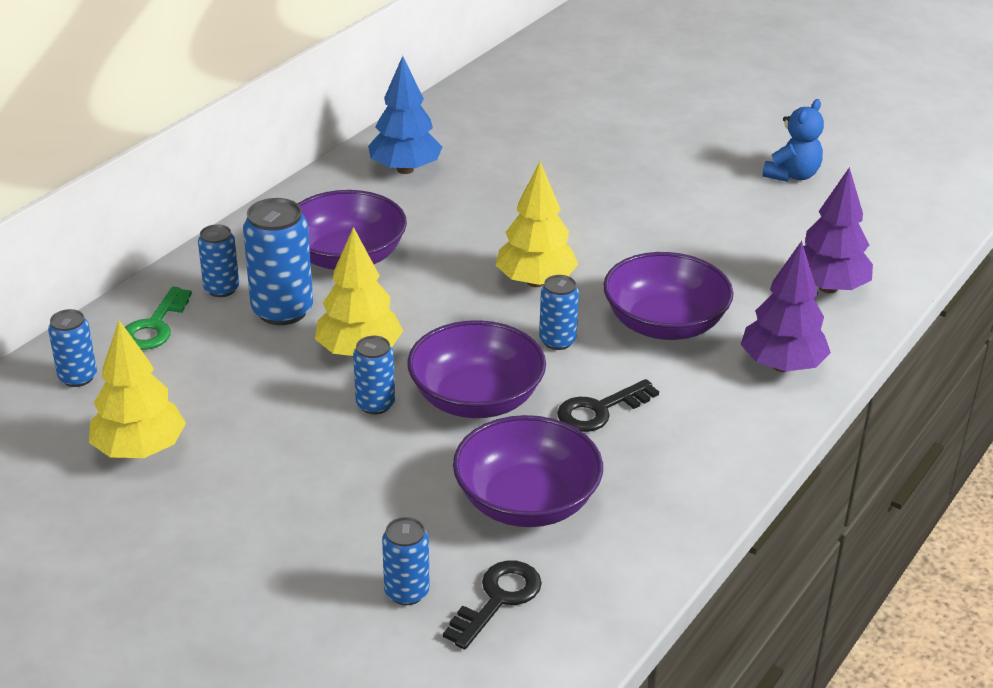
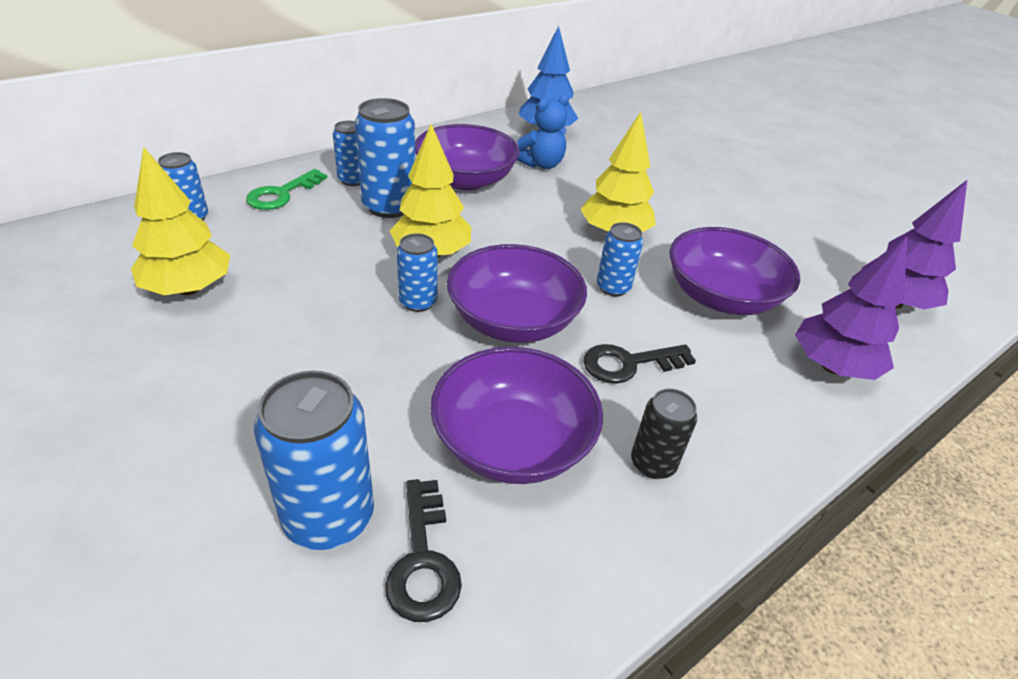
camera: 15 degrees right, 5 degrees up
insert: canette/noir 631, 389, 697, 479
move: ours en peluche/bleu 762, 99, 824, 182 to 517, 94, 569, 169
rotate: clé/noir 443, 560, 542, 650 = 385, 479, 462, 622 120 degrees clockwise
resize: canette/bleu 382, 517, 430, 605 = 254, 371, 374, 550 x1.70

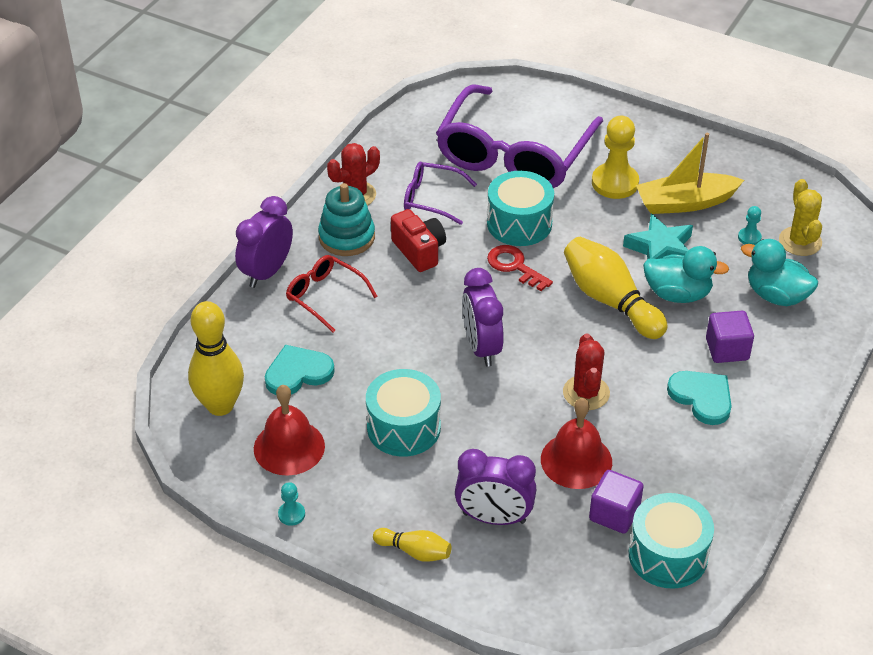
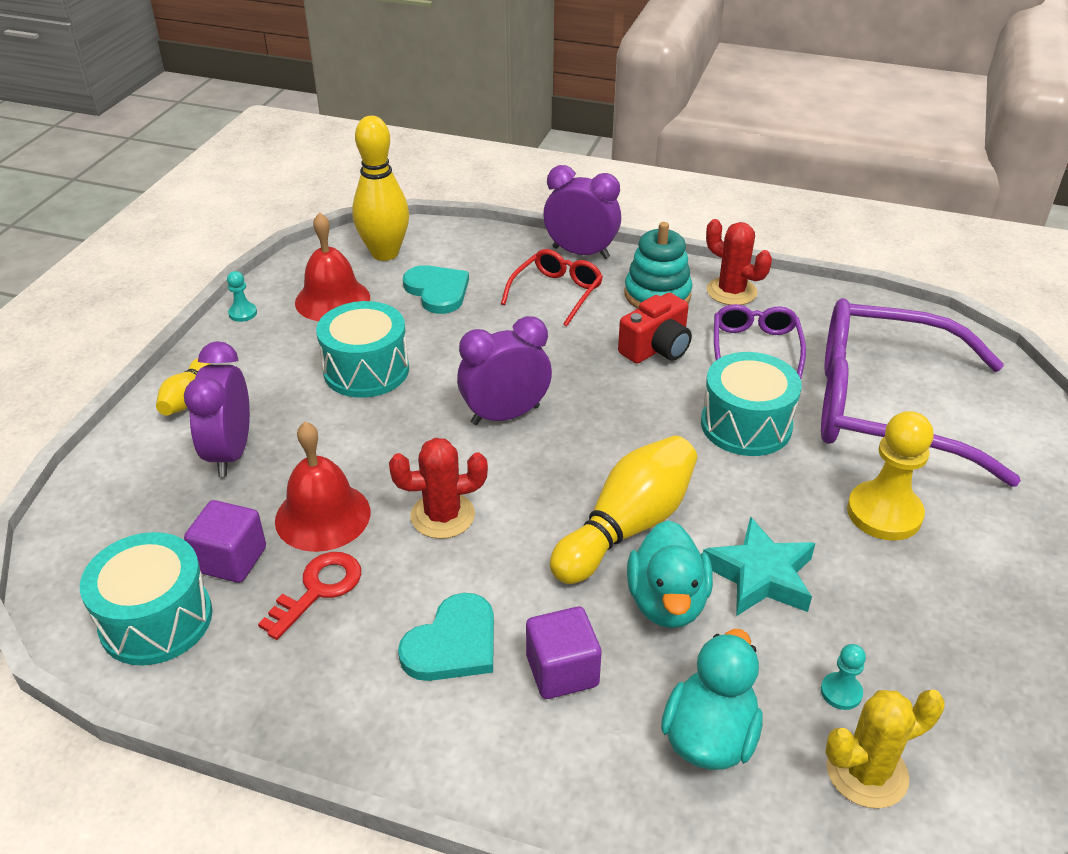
camera: 80 degrees right, 5 degrees down
delete: bateau/jaune 636, 133, 744, 214
move: clé/rouge 487, 245, 553, 291 to 258, 552, 361, 640

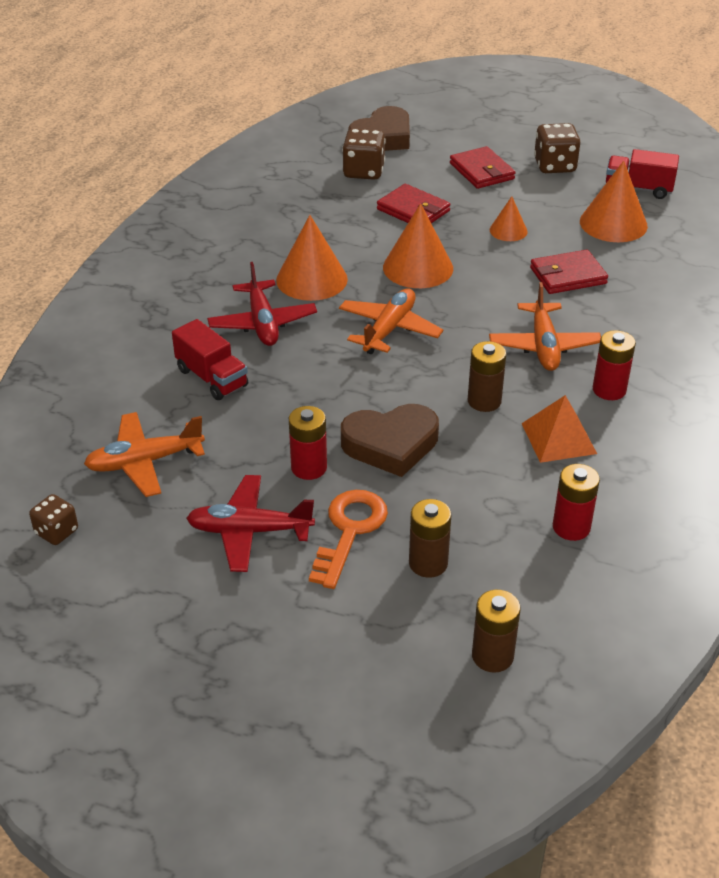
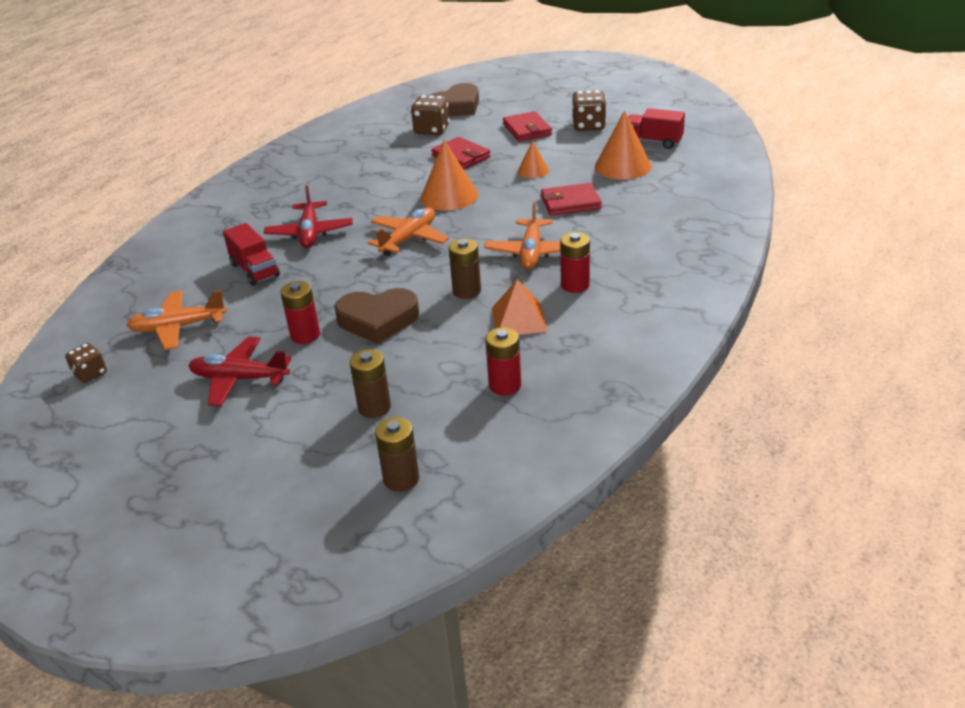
camera: 10 degrees right, 5 degrees down
delete: cône/orange 276, 215, 348, 301; clé/orange 309, 490, 388, 589

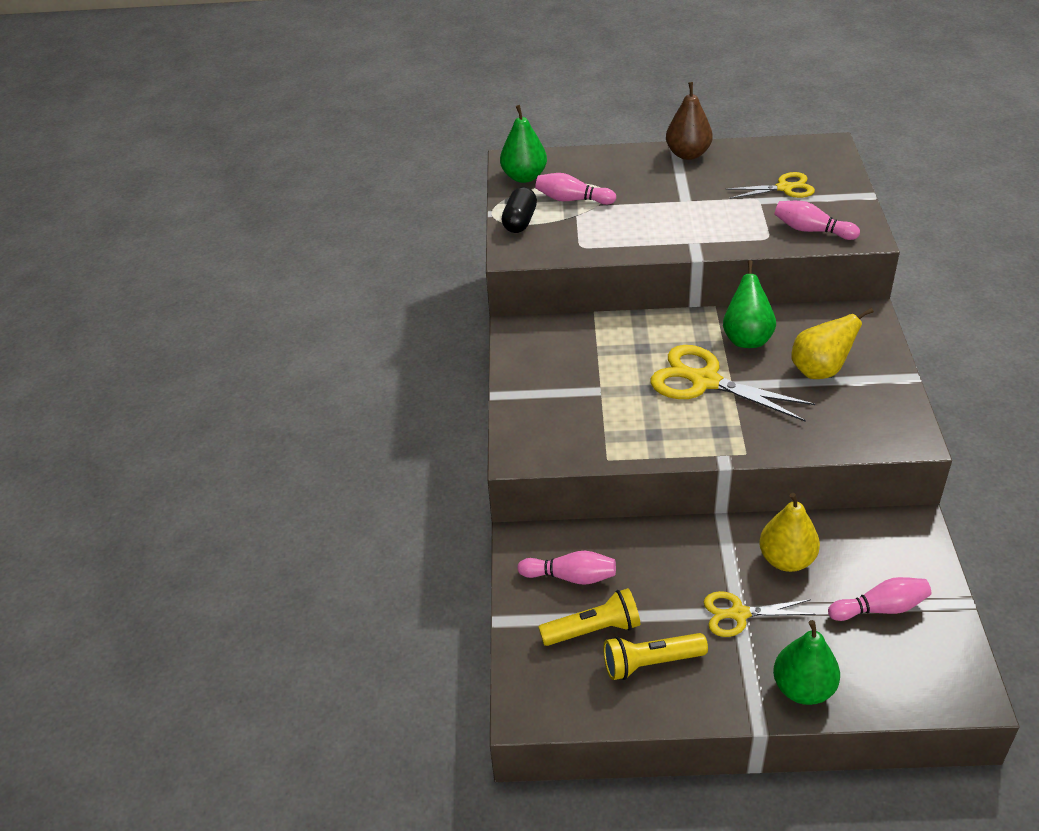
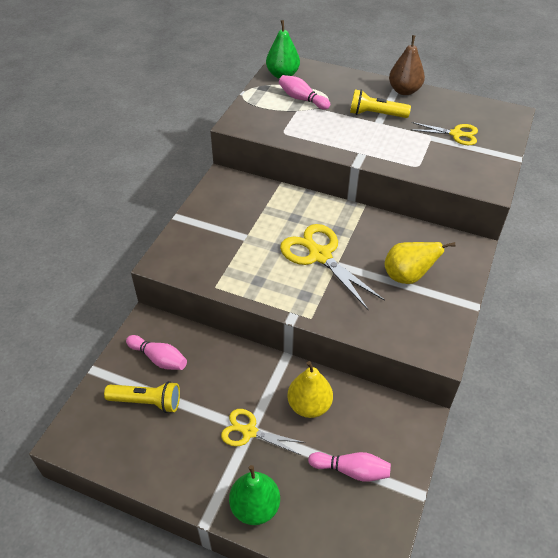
camera: 20 degrees right, 5 degrees up
delete: gélule/noir 502, 187, 537, 233; poire/vert 723, 260, 776, 348; quille/rose 774, 201, 860, 240
move: lampe de poche/jaune 603, 633, 708, 680 to 350, 89, 411, 118

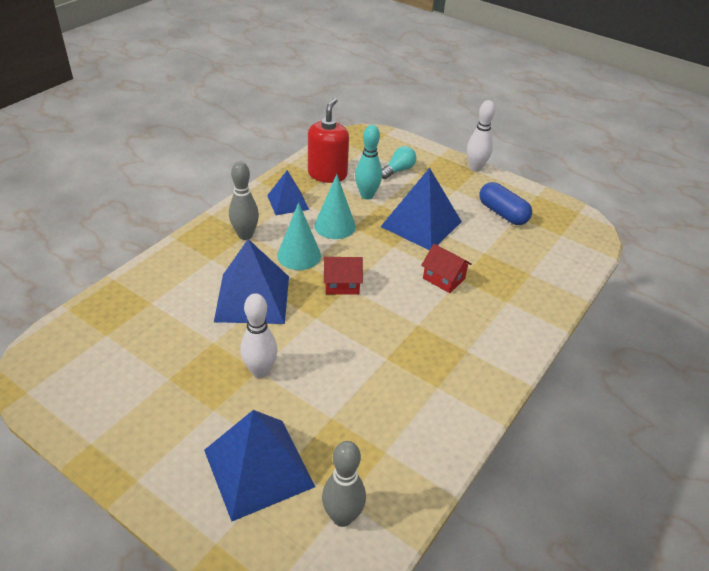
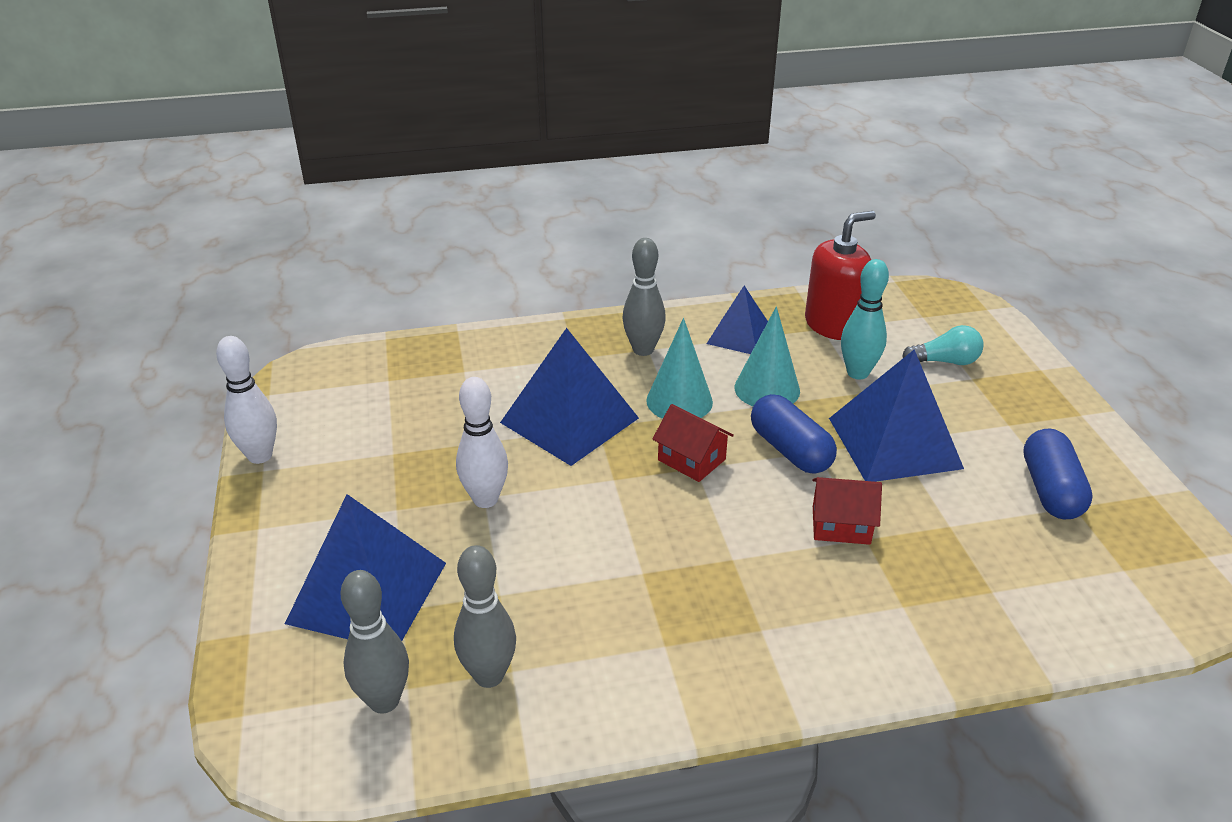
camera: 45 degrees right, 5 degrees down
insert: quille/gris 454, 545, 516, 688; gélule/bleu 751, 394, 837, 474
move: quille/blanc 467, 100, 495, 172 to 216, 336, 277, 464
rotate: maison/rouge 421, 244, 472, 293 = 812, 477, 882, 545 75 degrees counterclockwise

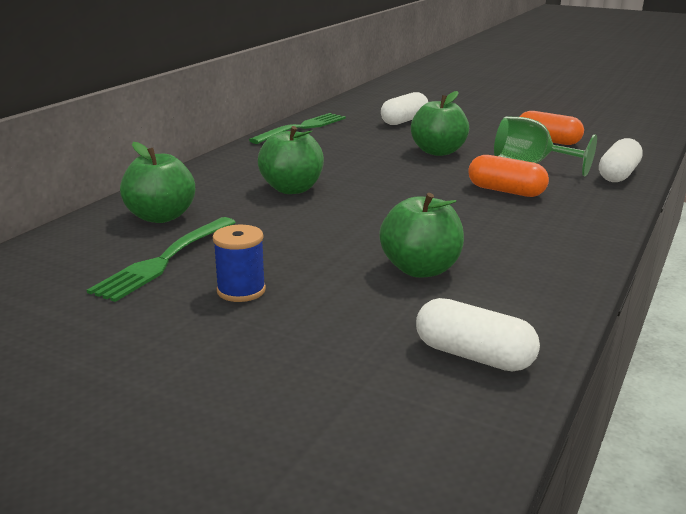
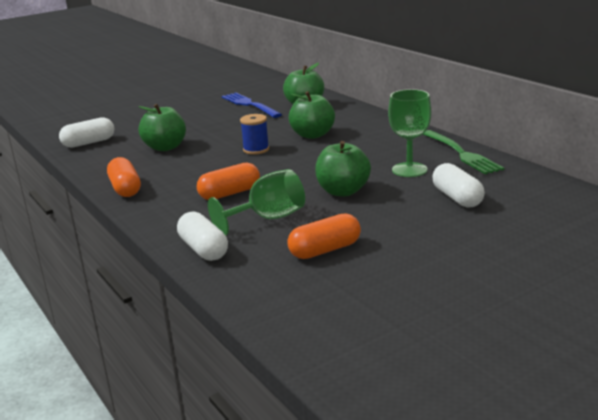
camera: 120 degrees right, 0 degrees up
insert: gélule/orange 107, 157, 141, 197; verre à pied/vert 388, 89, 431, 177
move: bobine/bleu 213, 225, 266, 302 to 240, 114, 269, 155
recolor: fourchette/vert 87, 217, 236, 302 to fourchette/bleu 222, 93, 282, 118

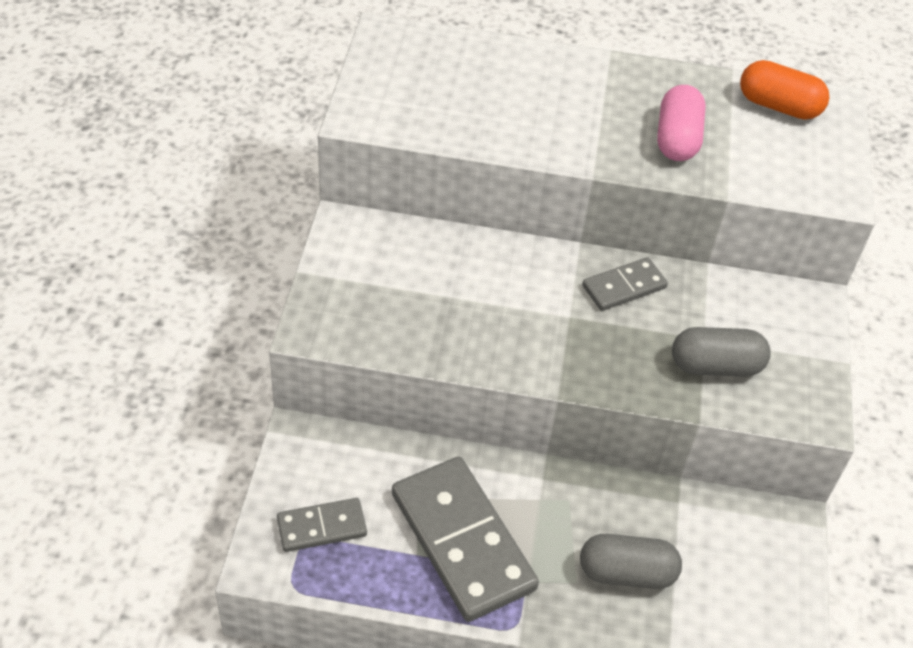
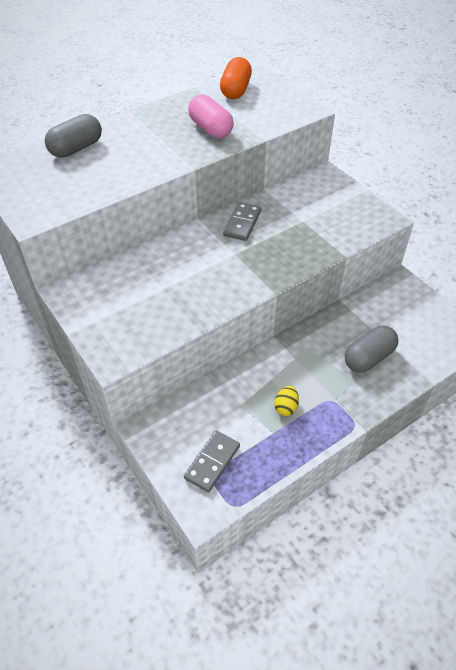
camera: 40 degrees left, 0 degrees up
move: gélule/gris 672, 327, 771, 377 to 45, 114, 102, 158
replace: domino/gris 392, 457, 539, 622 to œuf/jaune 274, 386, 299, 416
rotate: gélule/orange 740, 60, 829, 120 = 220, 57, 252, 99 60 degrees counterclockwise

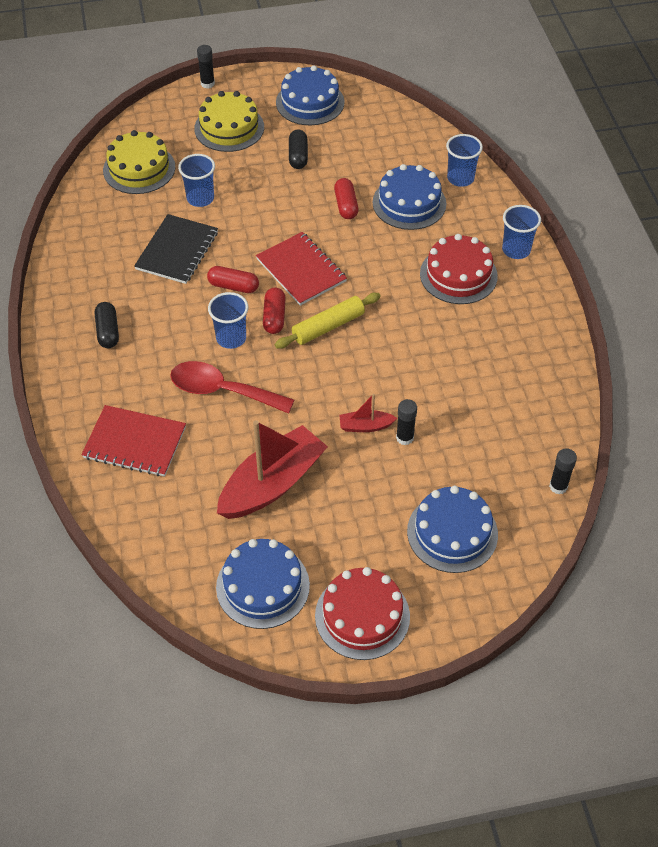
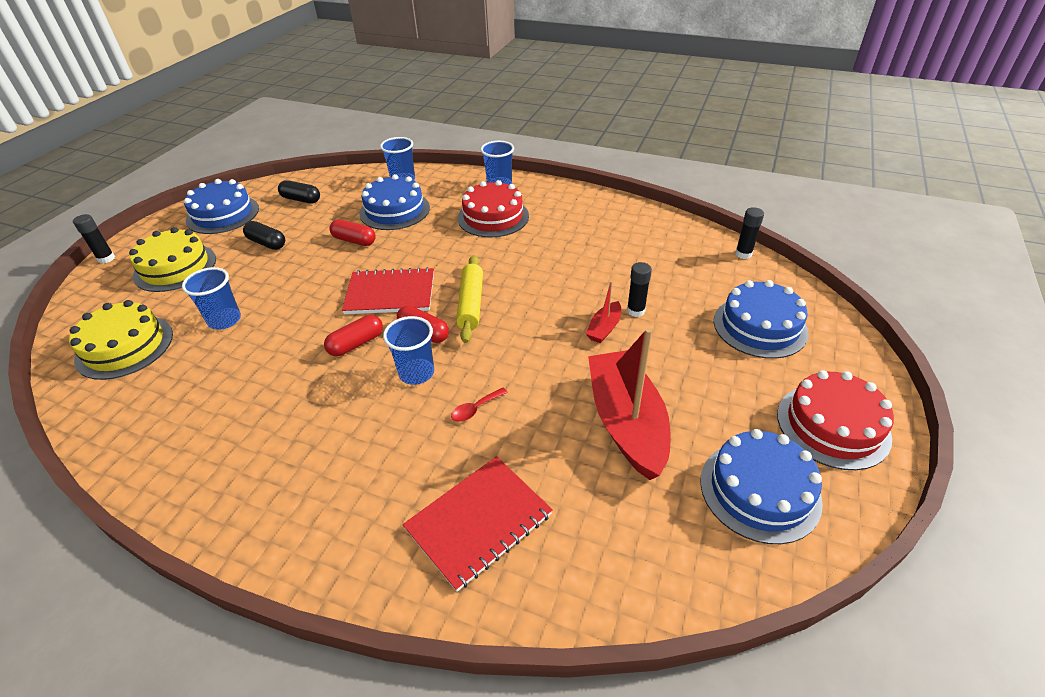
camera: 55 degrees left, 10 degrees down
delete: carnet/noir 134, 214, 218, 284
move: gélule/noir 95, 302, 119, 348 to 278, 180, 320, 203
resize: cuillère/rouge 170, 361, 294, 414 = 451, 388, 508, 422 x0.42

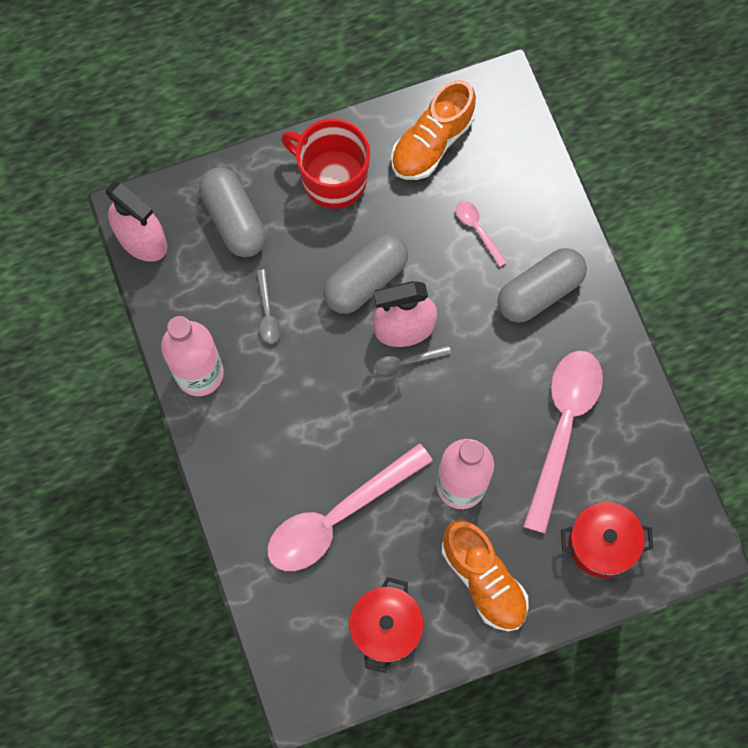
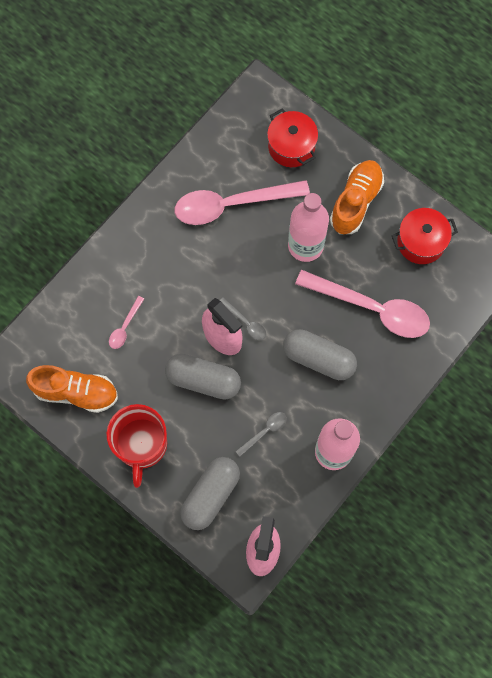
camera: 120 degrees left, 0 degrees up
move: gélule/gris 497, 248, 587, 323 to 283, 329, 357, 380

